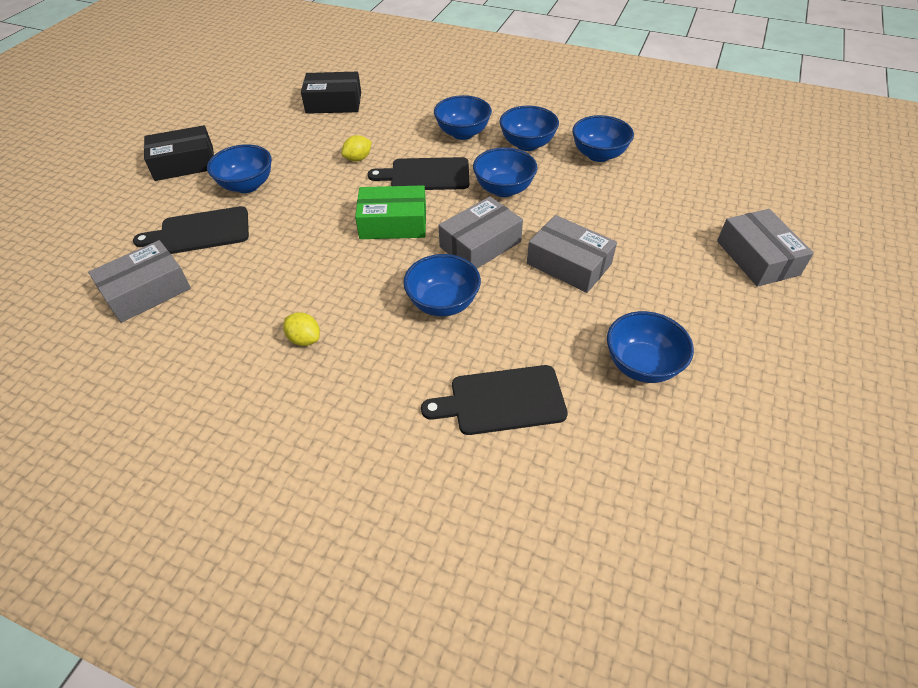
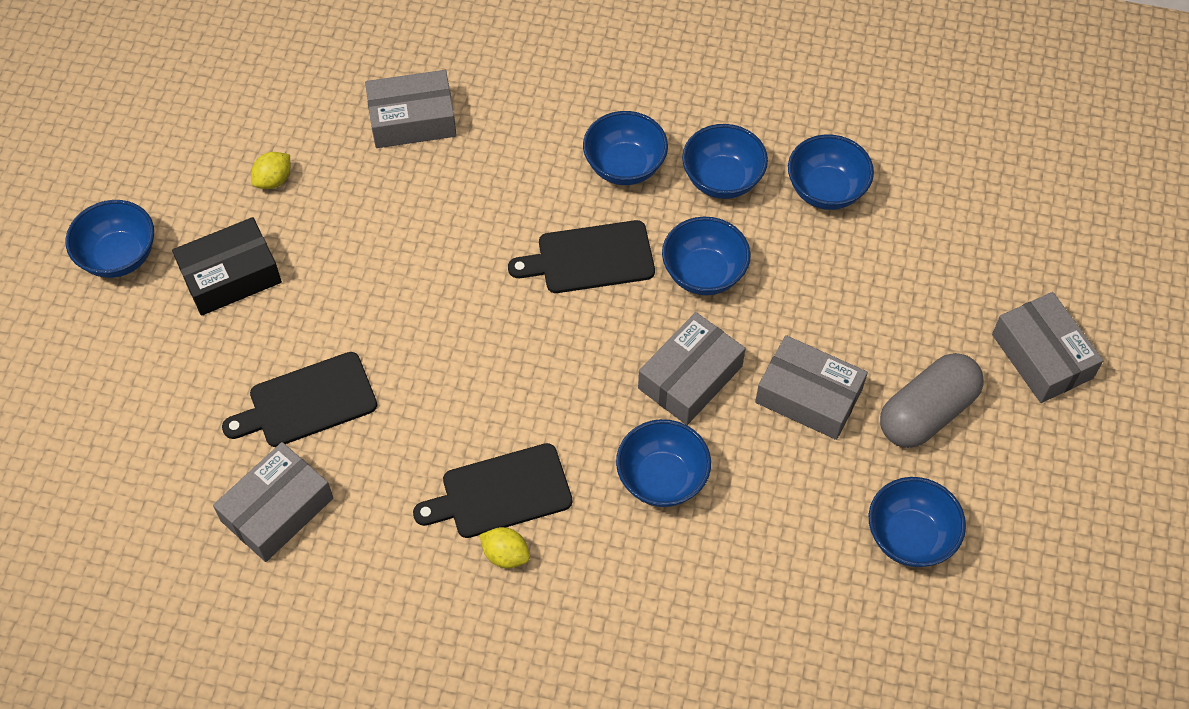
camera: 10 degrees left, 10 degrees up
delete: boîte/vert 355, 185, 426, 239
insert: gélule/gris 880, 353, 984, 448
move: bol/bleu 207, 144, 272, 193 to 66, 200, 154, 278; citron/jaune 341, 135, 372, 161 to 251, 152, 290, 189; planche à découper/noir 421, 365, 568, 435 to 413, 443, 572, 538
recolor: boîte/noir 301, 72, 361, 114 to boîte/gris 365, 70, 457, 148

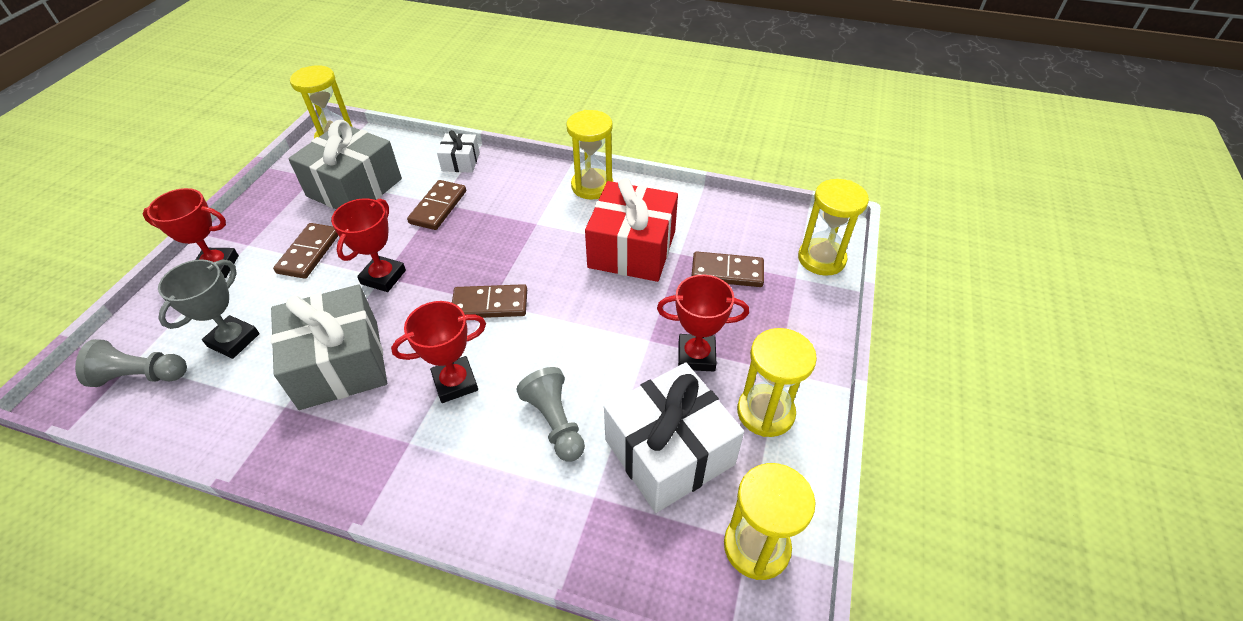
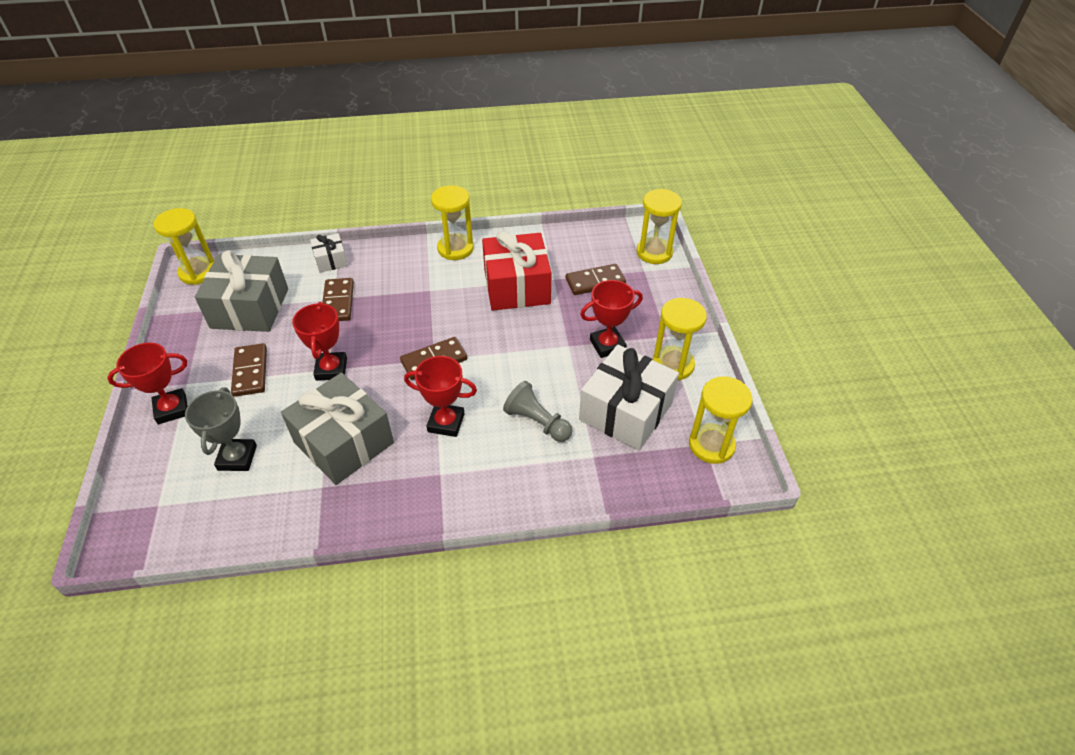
camera: 25 degrees left, 0 degrees up
delete: pion/gris 75, 339, 187, 387
rotate: trophée/rouge 391, 301, 486, 403 = 404, 356, 477, 437 60 degrees clockwise

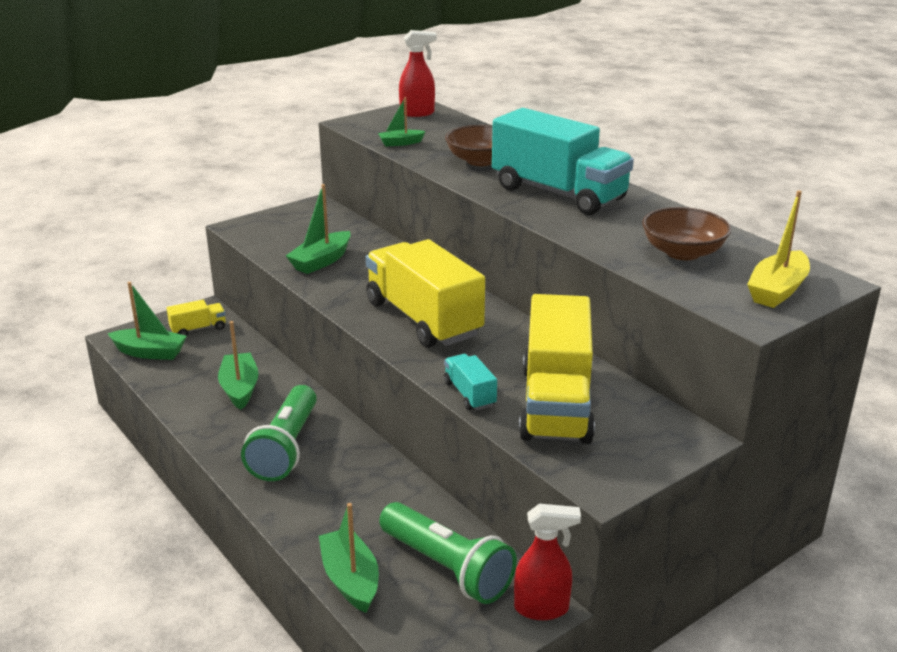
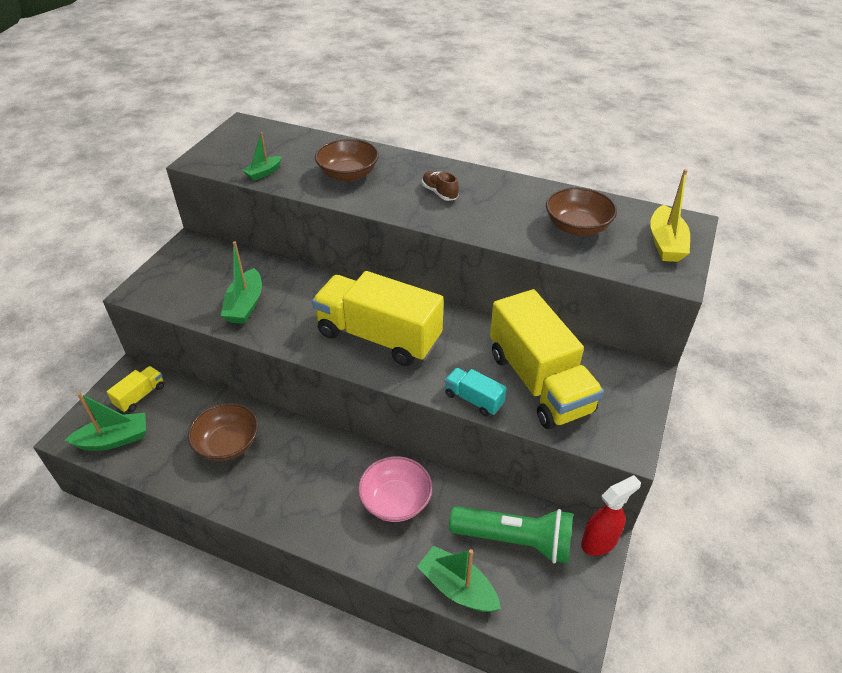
camera: 30 degrees left, 15 degrees up
delete: lampe de poche/vert 241, 385, 317, 481; vaporisateur/rouge 399, 30, 437, 117
insert: bol/rose 358, 456, 432, 522
replace: bateau/vert 218, 321, 259, 410 to bol/marron 188, 403, 258, 461; camion/turquoise 492, 108, 634, 215 to chaussure/marron 422, 171, 459, 201

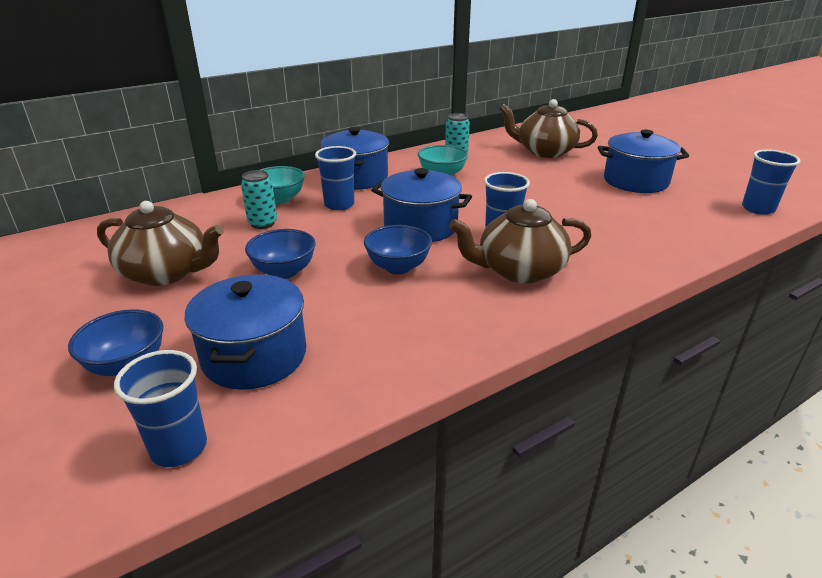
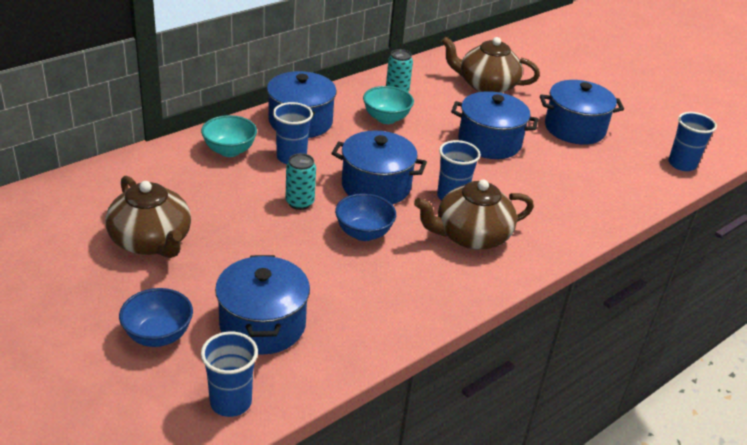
camera: 10 degrees left, 5 degrees up
delete: bol/bleu 245, 229, 316, 279
insert: marmite/bleu 451, 91, 538, 159
move: canette/turquoise 241, 170, 277, 229 to 285, 153, 316, 210
rotate: théière/marron 97, 201, 224, 286 = 105, 176, 191, 258 45 degrees clockwise

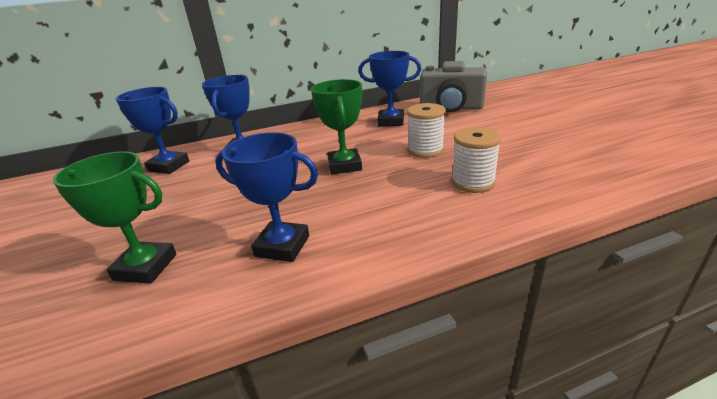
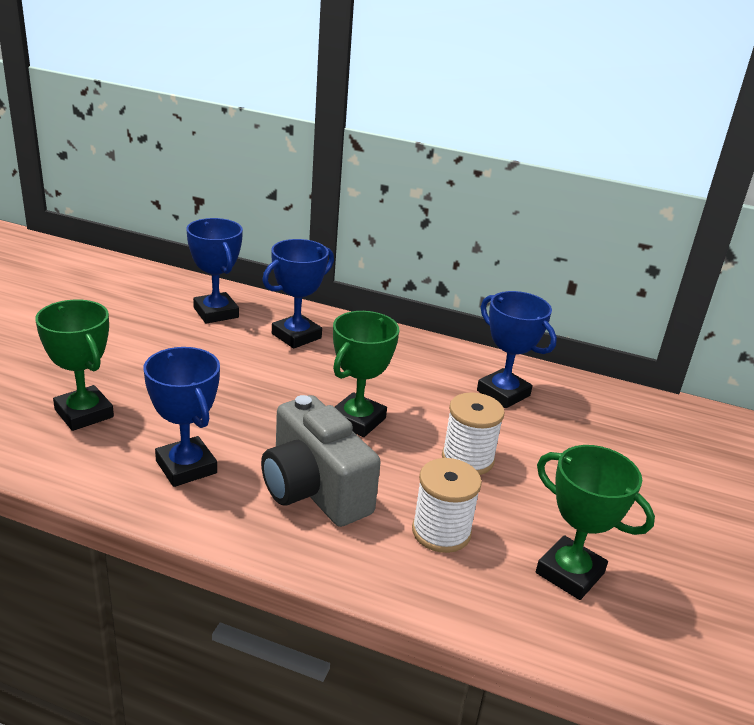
camera: 35 degrees right, 0 degrees up
insert: trophée/vert 536, 445, 655, 600
move: appareil photo/gris 420, 61, 487, 113 to 261, 395, 381, 527

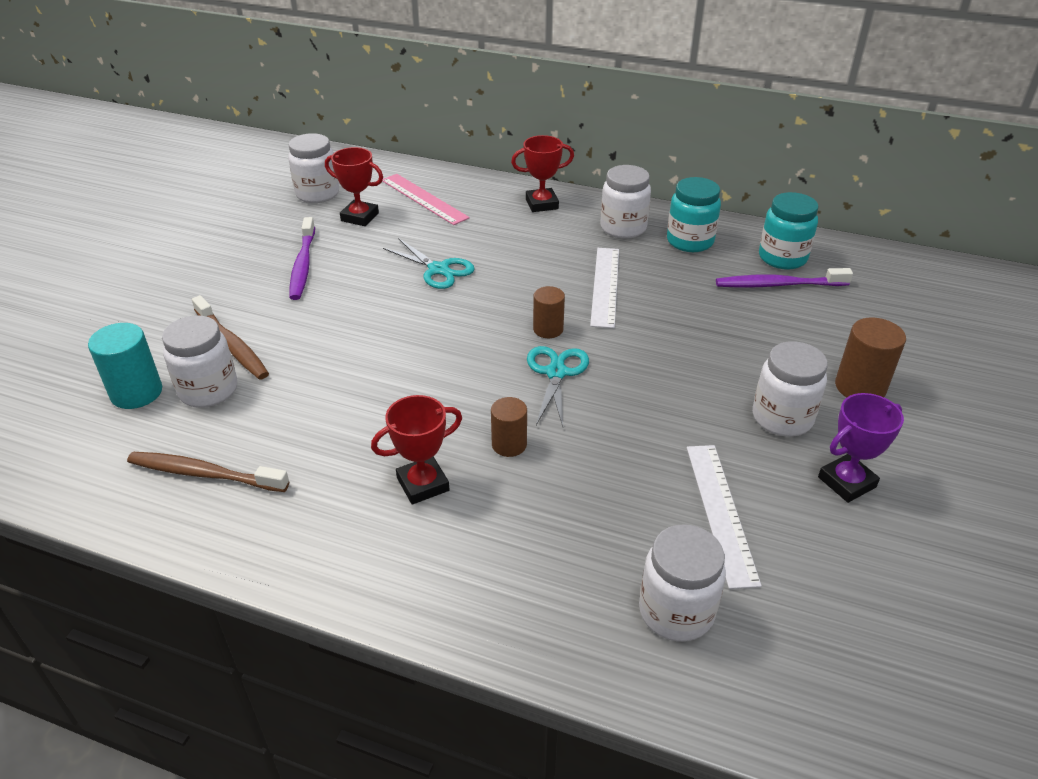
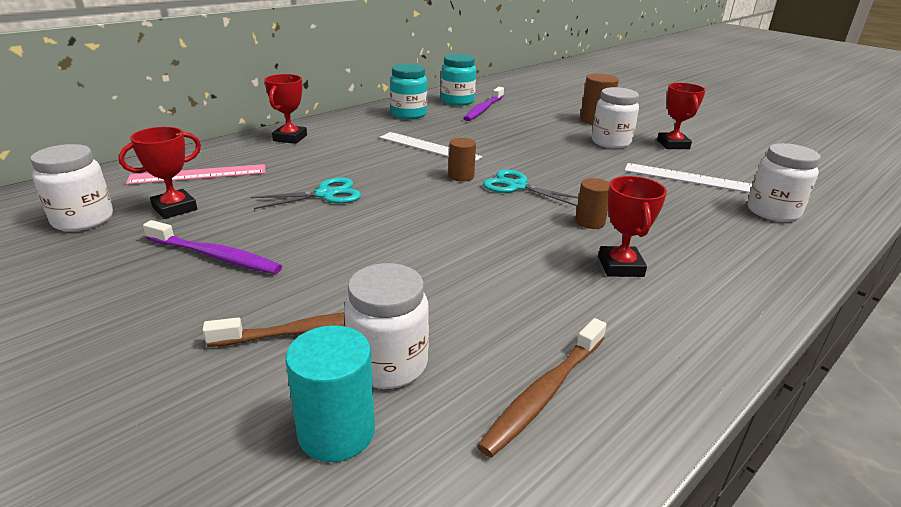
camera: 65 degrees left, 10 degrees down
delete: bocal/blanc 600, 165, 651, 239
recolor: trophée/violet 818, 393, 904, 503 to trophée/rouge 657, 83, 706, 149

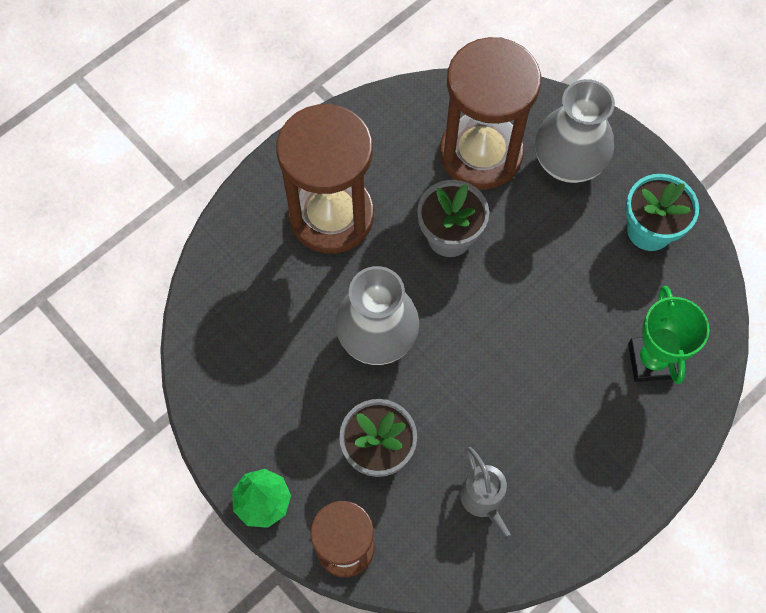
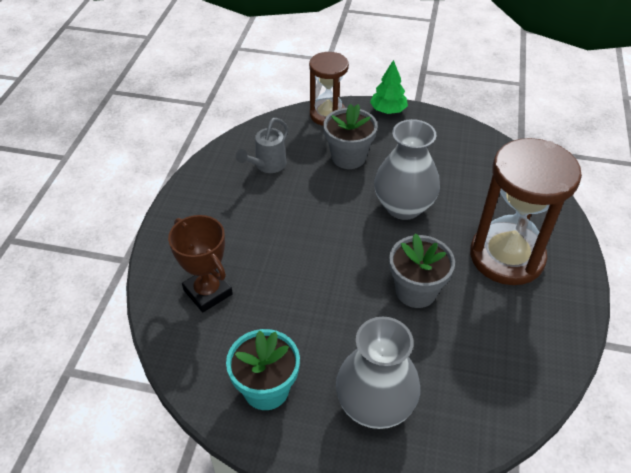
camera: 145 degrees right, 20 degrees down
delete: sablier/marron 440, 37, 541, 190
recolor: trophée/vert 628, 286, 709, 384 to trophée/marron 168, 215, 233, 312
rotate: arrosoir/gris 460, 447, 522, 551 = 236, 118, 288, 173 90 degrees counterclockwise

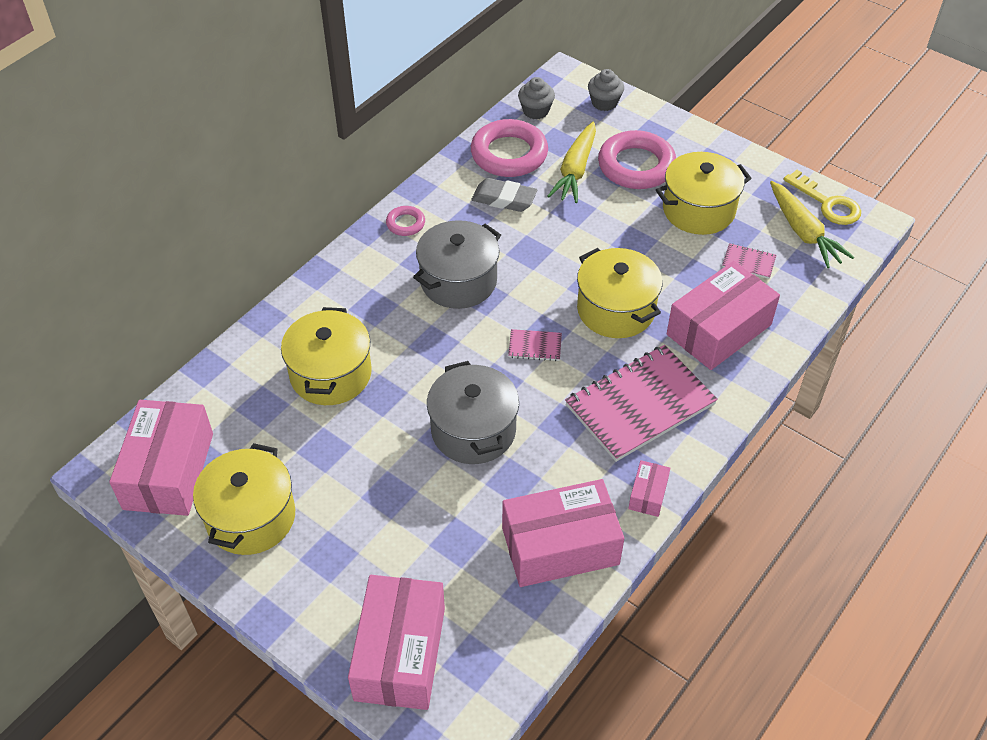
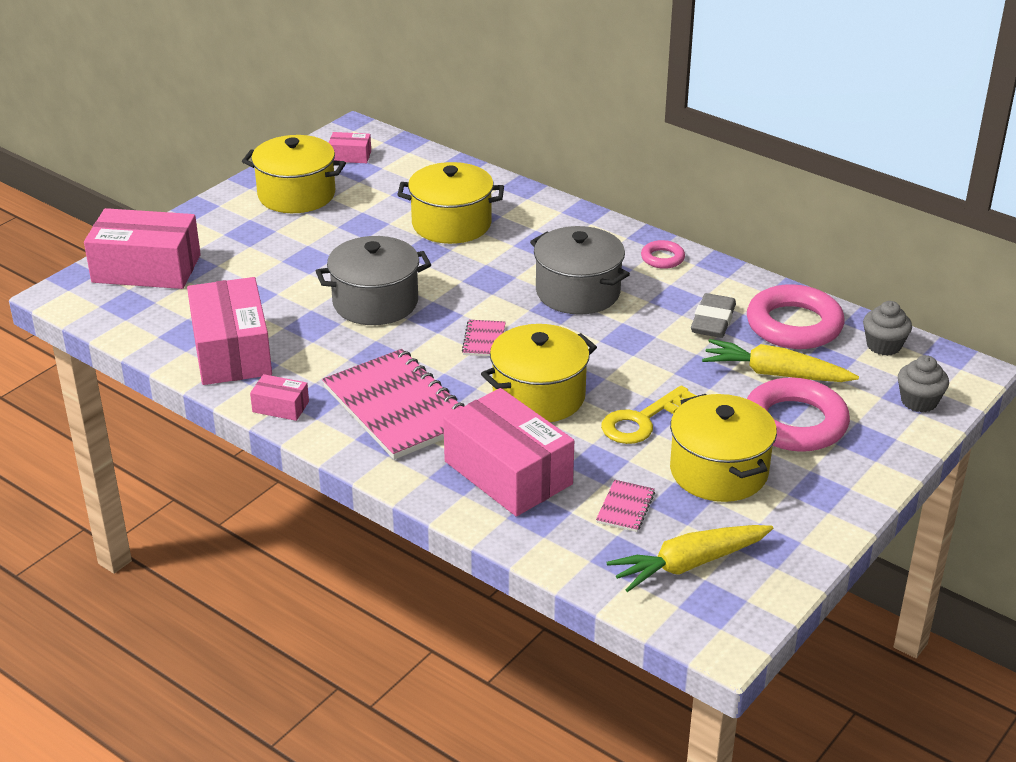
camera: 90 degrees right, 15 degrees down
move: clé/jaune 784, 170, 861, 225 to 601, 385, 696, 444
resize: boîte/rose 109, 400, 213, 516 = 329, 132, 371, 163 x0.45

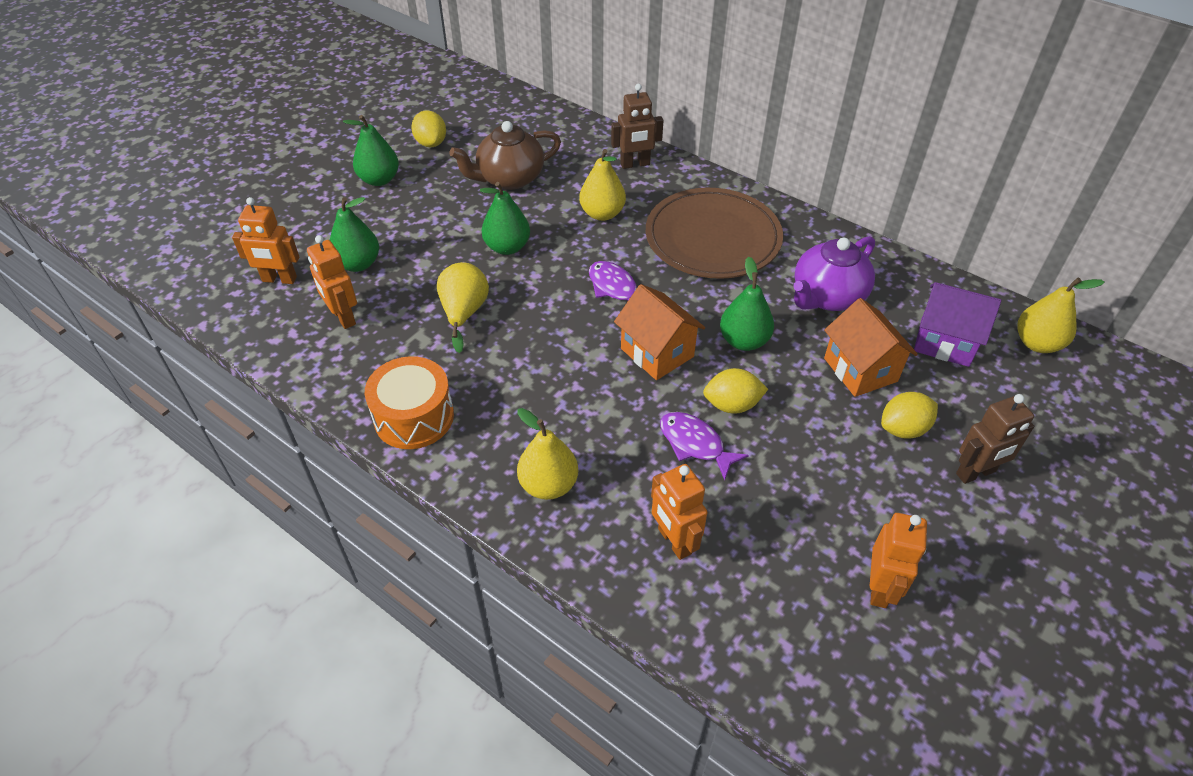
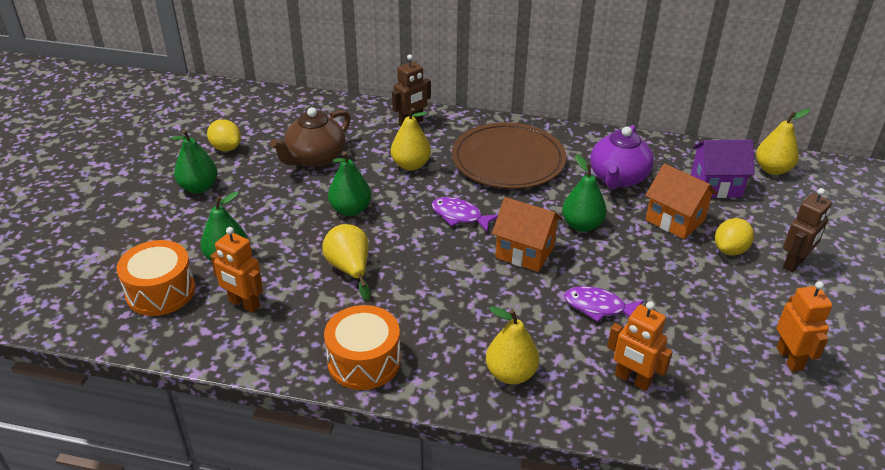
camera: 25 degrees left, 10 degrees down
delete: citron/jaune 703, 368, 768, 414
replace: robot/orange 232, 197, 300, 284 to tambour/orange 117, 240, 195, 316

